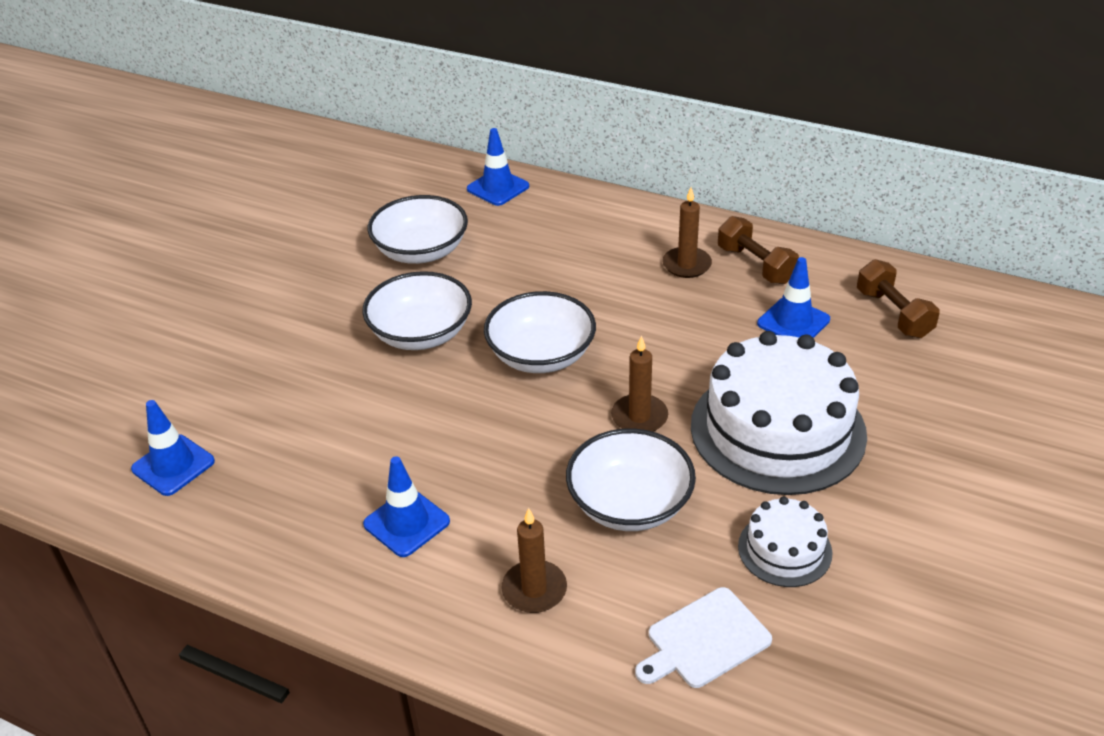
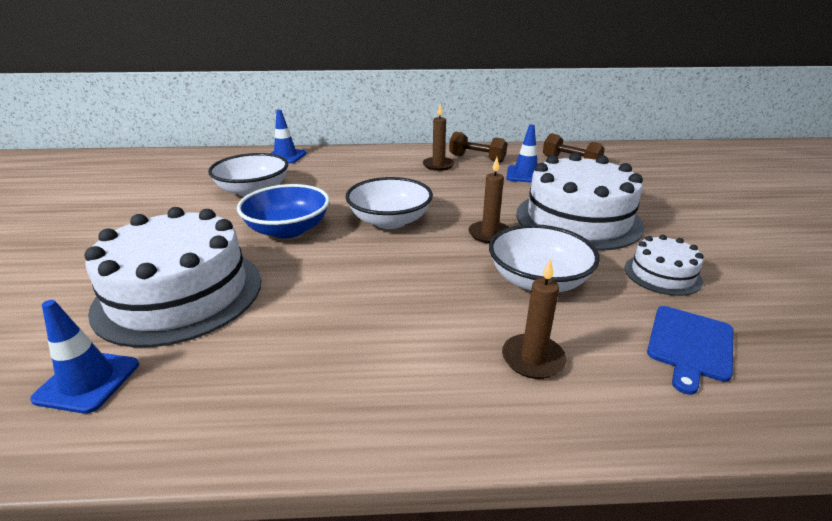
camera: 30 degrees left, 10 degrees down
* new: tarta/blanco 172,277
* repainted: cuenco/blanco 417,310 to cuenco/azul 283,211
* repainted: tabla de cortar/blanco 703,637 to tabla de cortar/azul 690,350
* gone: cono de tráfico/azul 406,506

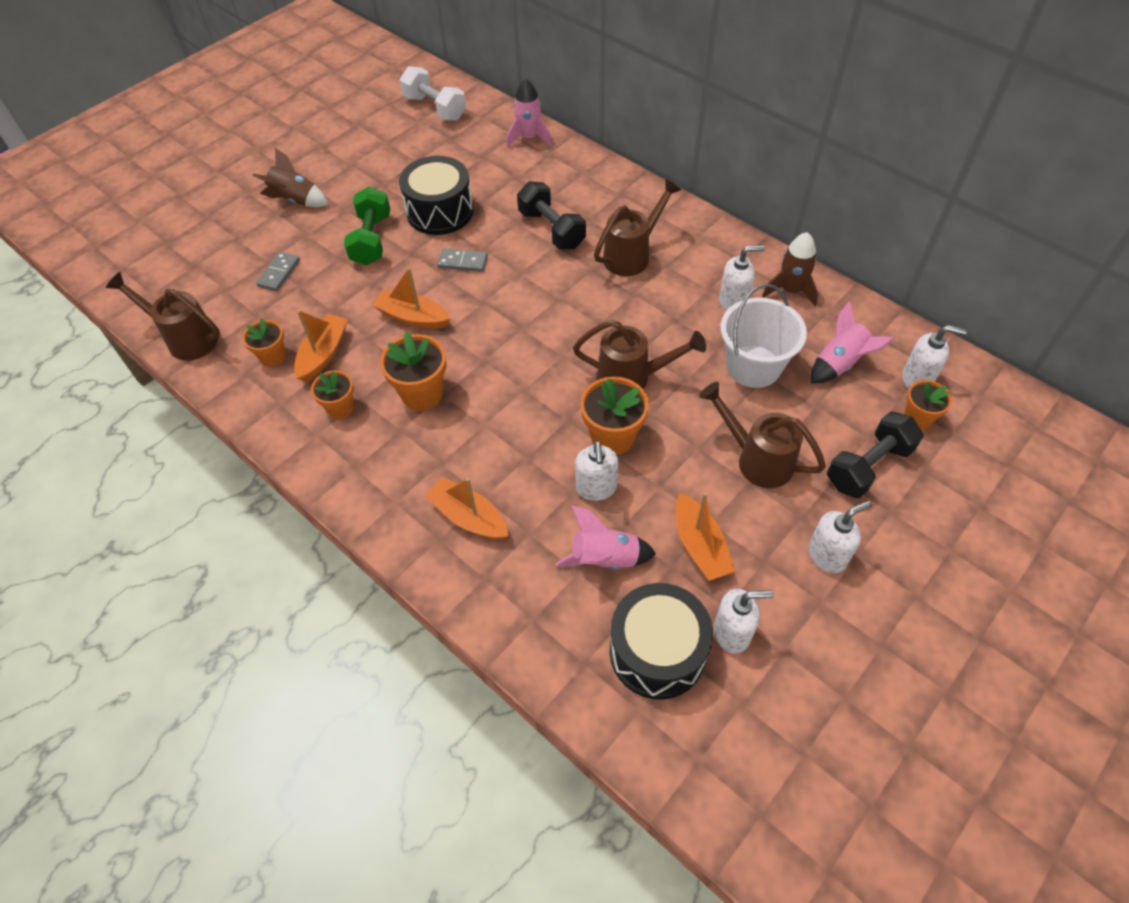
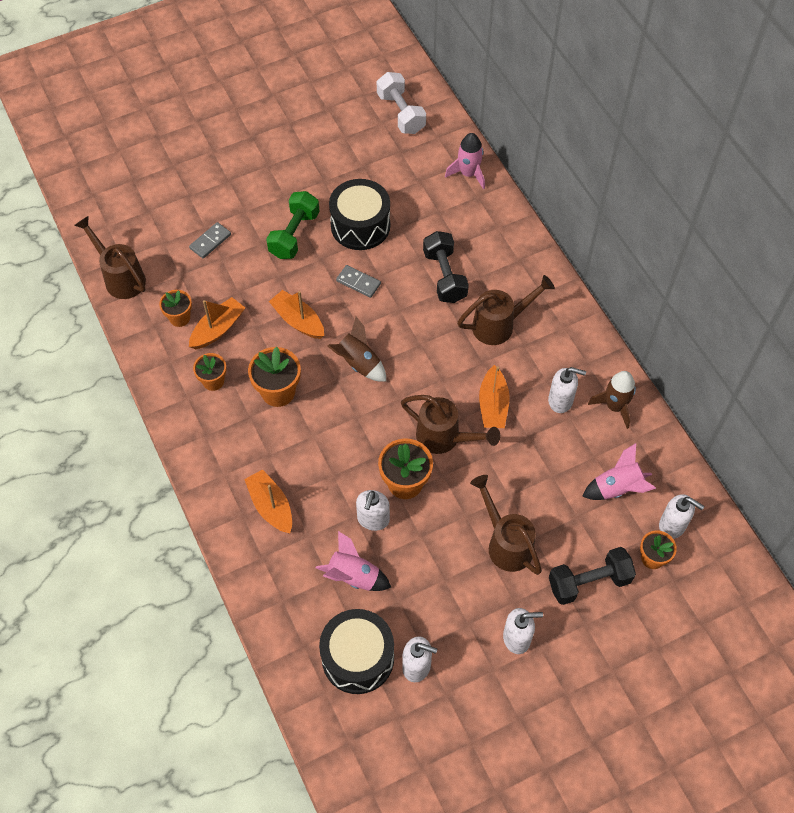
camera: 20 degrees right, 5 degrees up
* shifted: cohete/marrón 290,177 to 357,349
* shifted: barco/naranja 705,536 to 494,396
* gone: balde/blanco 763,335

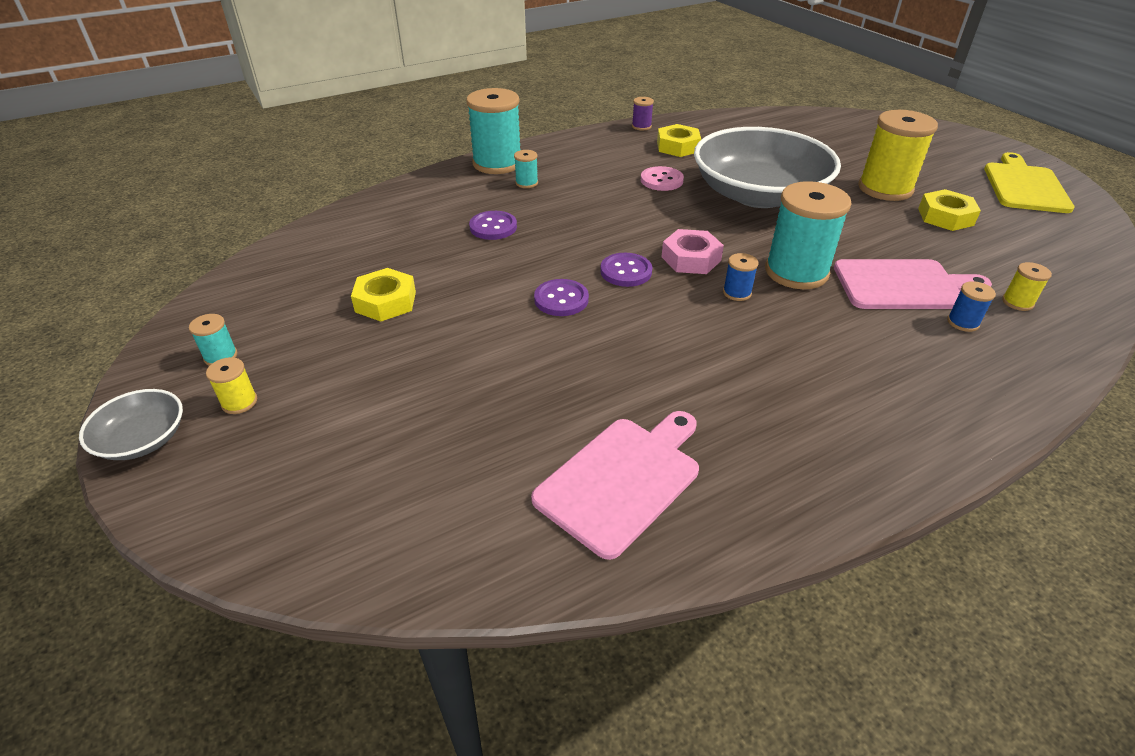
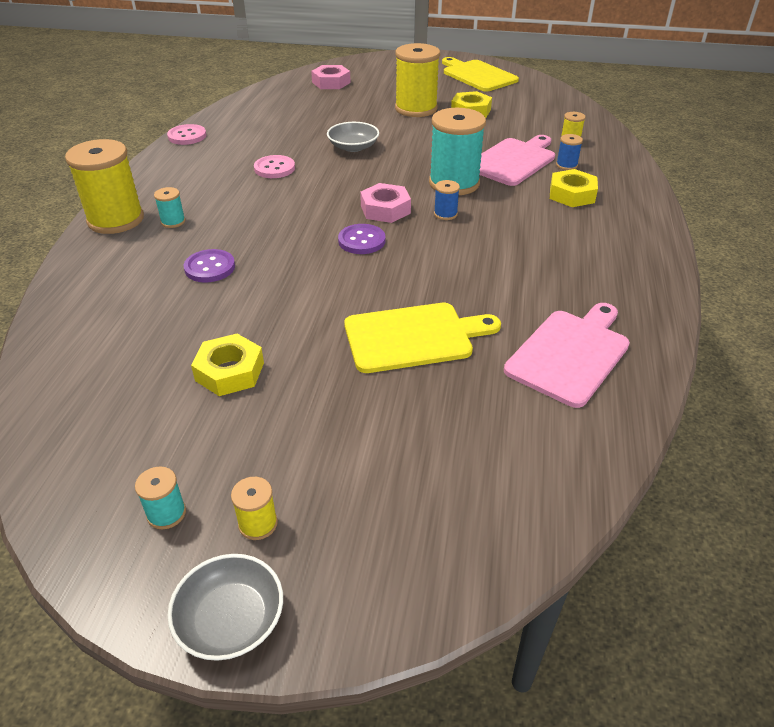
camera: 50 degrees left, 0 degrees up
* repainted: carrete/turquesa 493,131 to carrete/amarillo 104,186
* swapped: carrete/morado 643,113 to botón/rosa 186,134
* new: tuerca/rosa 331,77
* scaled: cuenco/gris 767,167 = 353,137 x0.43
* new: tabla de cortar/amarillo 422,338
* rotated: tabla de cortar/rosa 615,485 = 567,355 45 degrees clockwise
* shifted: tuerca/amarillo 679,140 to 574,188
* gone: botón/morado 561,297

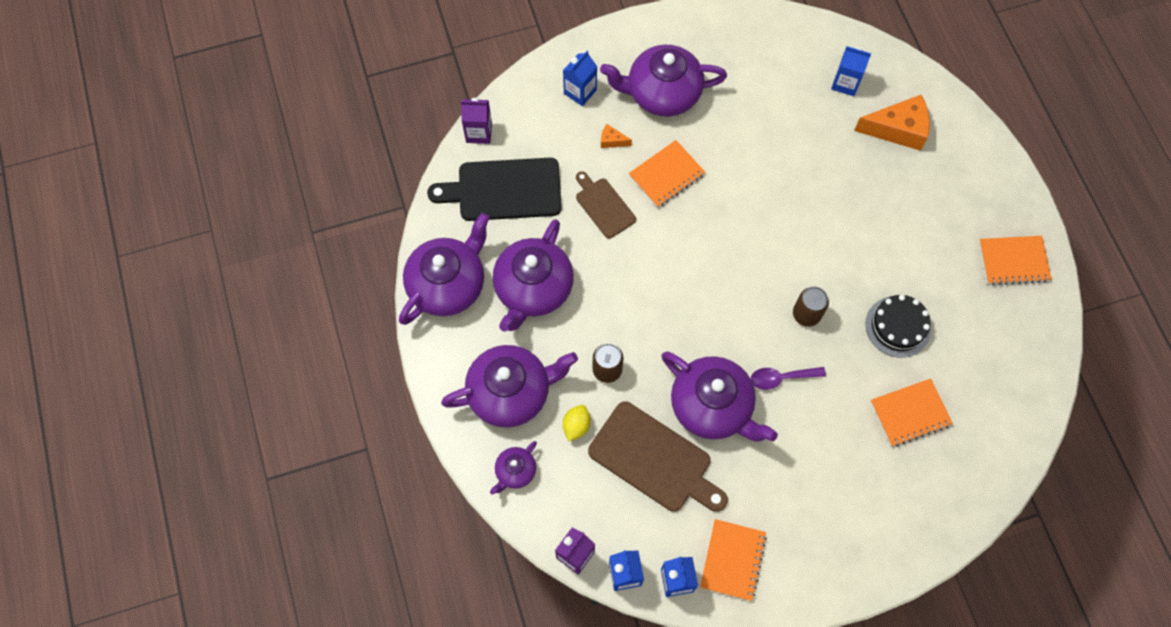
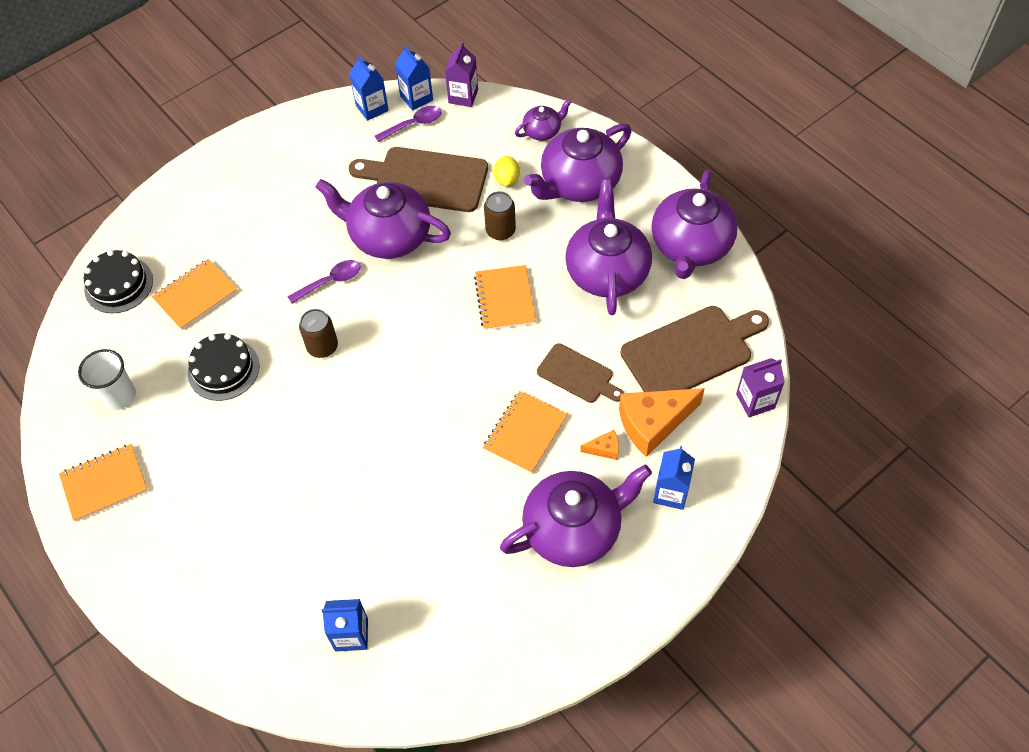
camera: 160 degrees right, 10 degrees down
* new: vaso/blanco 107,379
* new: tarta/negro 118,281
* new: cuchara/morado 408,124
* shifted: cuaderno/naranja 733,560 to 505,297
* rotated: tetera/morado 513,468 = 543,120 45 degrees clockwise
* shifted: queso/naranja 892,123 to 662,422
* repainted: tabla de cortar/negro 494,189 to tabla de cortar/marrón 694,349

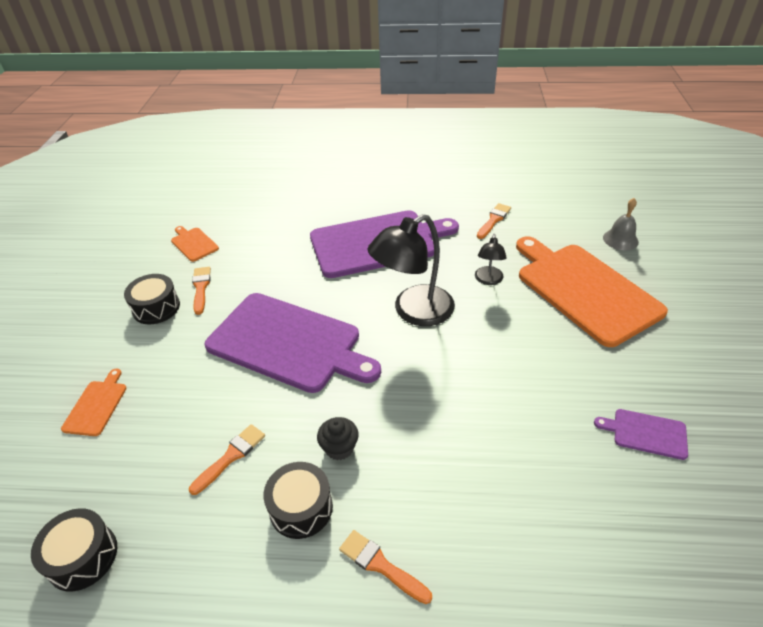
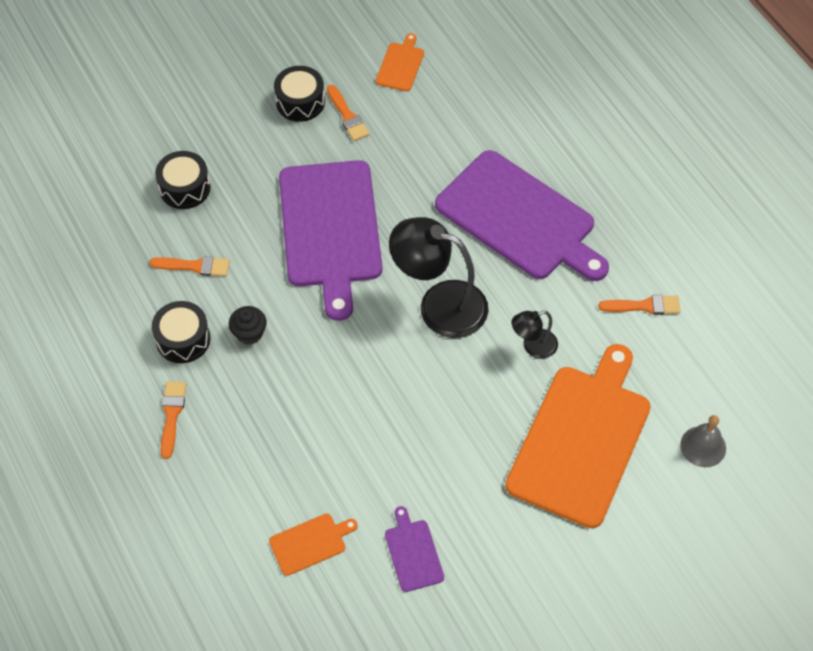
camera: 55 degrees right, 15 degrees up
* shifted: tambor/negro 74,550 to 182,180
* shifted: tabla de cortar/naranja 94,402 to 313,544
* rotated: pincel/naranja 201,291 = 348,113 105 degrees clockwise

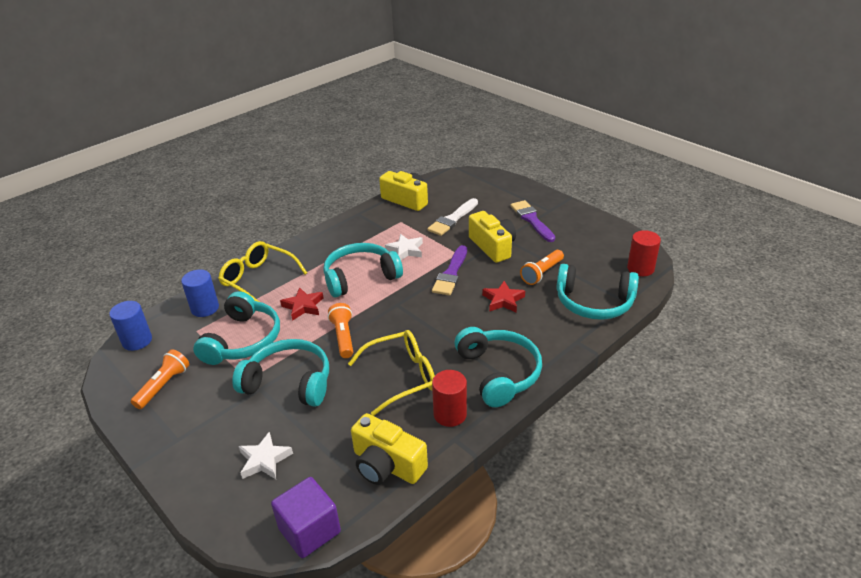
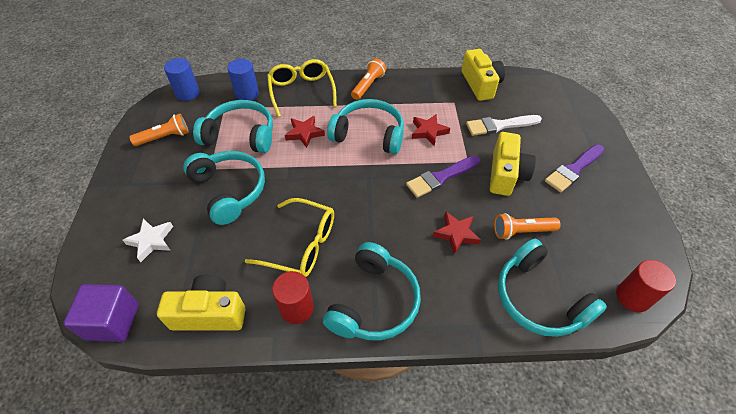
camera: 40 degrees right, 15 degrees up
* rotated: cámara/amarillo 389,449 = 201,302 105 degrees clockwise
* rotated: auriculares/turquesa 236,328 = 233,126 135 degrees counterclockwise
* shifted: lámpara de mano/naranja 340,330 to 368,79
* repainted: estrella/blanco 404,247 to estrella/rojo 431,130
* rotated: pincel/morado 533,221 = 574,168 150 degrees counterclockwise

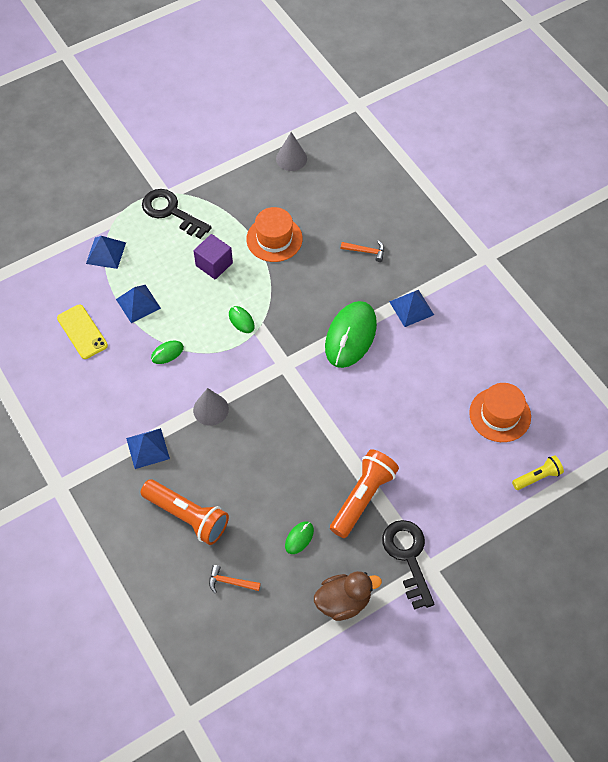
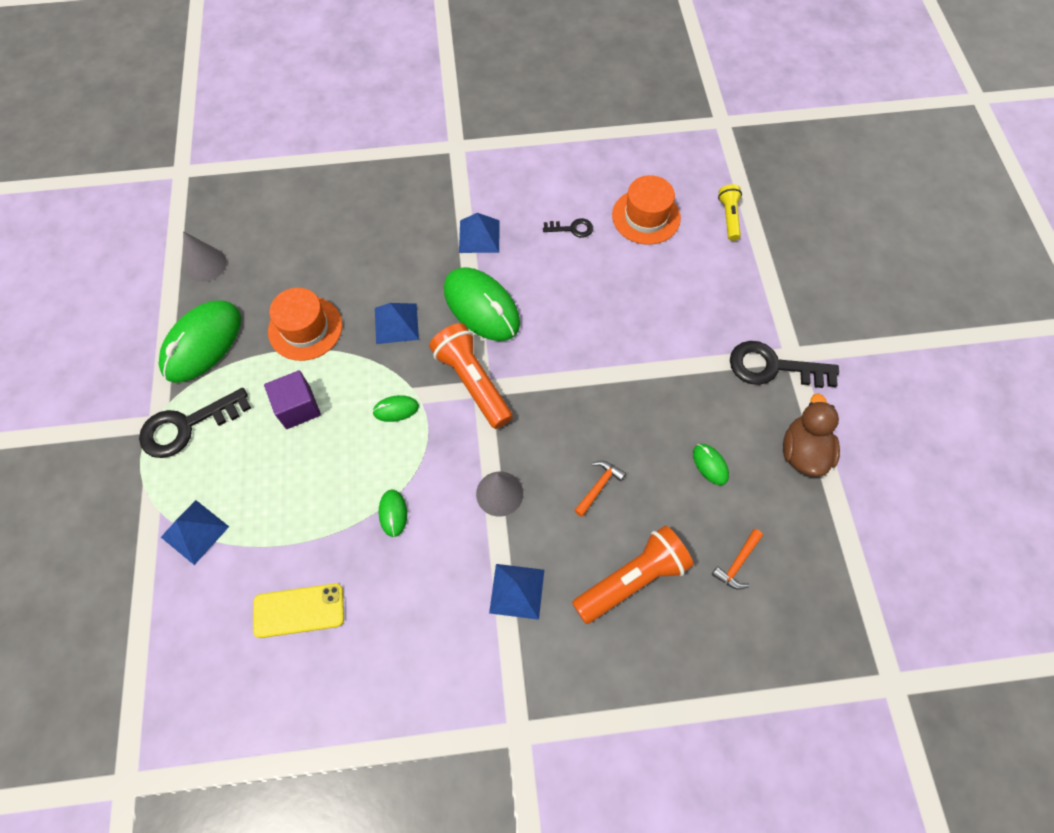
camera: 65 degrees left, 5 degrees up
* new: ratón/verde 200,342
* shifted: pirámide/azul 138,304 to 397,323
* shifted: lámpara de mano/naranja 364,493 to 471,376
* new: llave/negro 568,228
* shifted: martillo/naranja 362,251 to 600,489

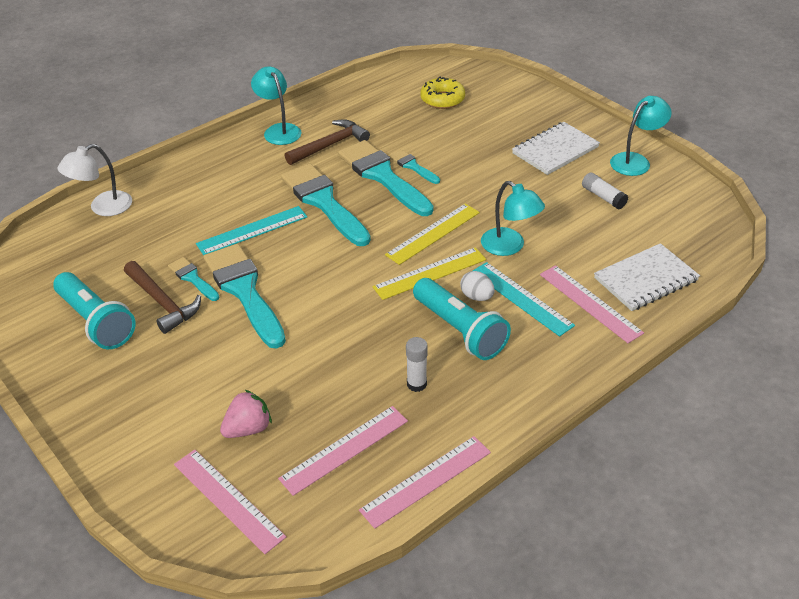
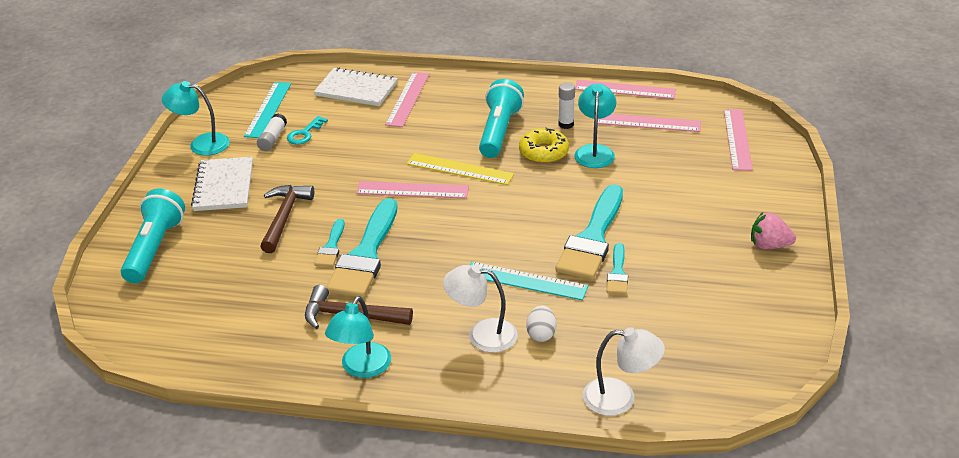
camera: 130 degrees left, 5 degrees down
* shifted: lámpara de mano/turquesa 94,310 to 153,235
* rotated: cuaderno/blanco 556,148 = 222,184 75 degrees clockwise
* shifted: regla/turquesa 524,299 to 267,110
* shifted: martillo/marrón 162,297 to 287,219
* new: llave/turquesa 307,130
* repainted: regla/amarillo 432,234 to regla/rosa 412,189
* new: lámpara/blanco 480,308
* shifted: rosquilla/amarillo 442,93 to 544,145
* shifted: huevo/blanco 477,286 to 541,323
* shifted: lámpara/turquesa 513,218 to 595,126
* shifted: fresa/rosa 246,414 to 773,230
* gone: pincel/turquesa 326,204

